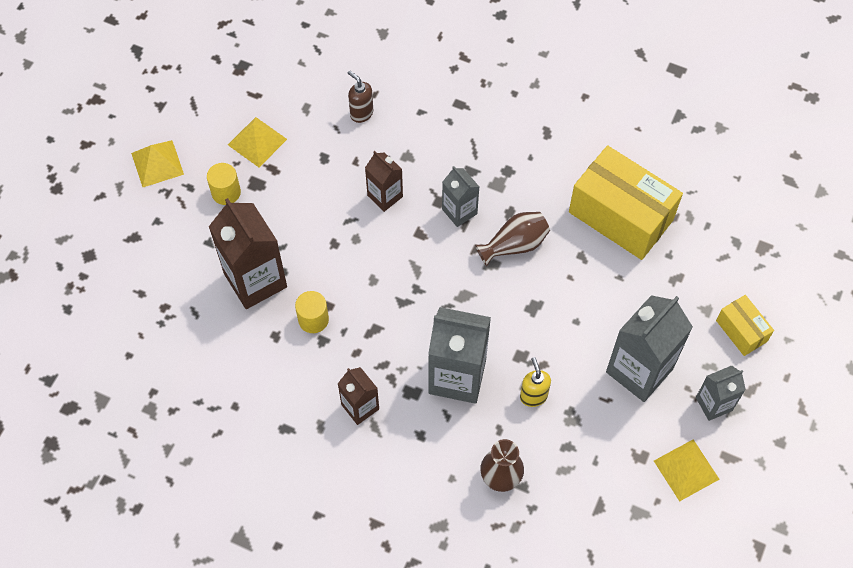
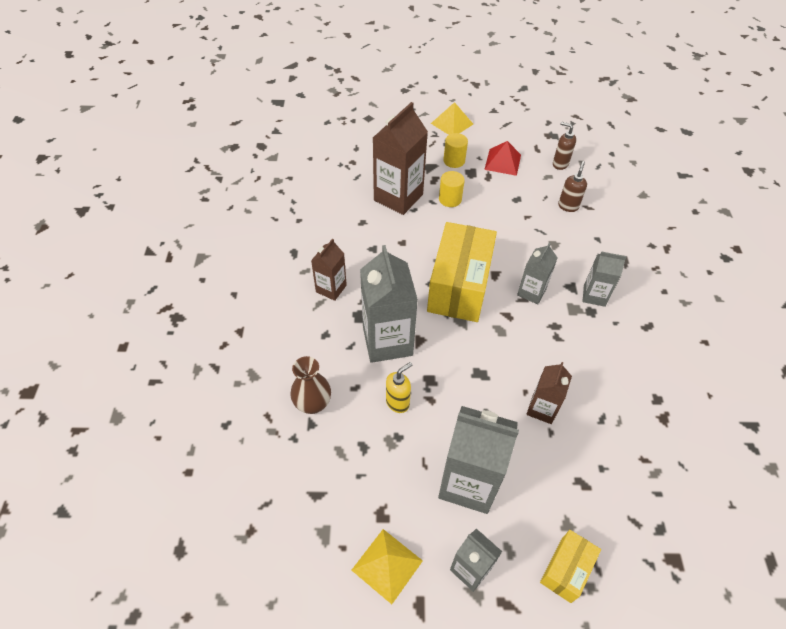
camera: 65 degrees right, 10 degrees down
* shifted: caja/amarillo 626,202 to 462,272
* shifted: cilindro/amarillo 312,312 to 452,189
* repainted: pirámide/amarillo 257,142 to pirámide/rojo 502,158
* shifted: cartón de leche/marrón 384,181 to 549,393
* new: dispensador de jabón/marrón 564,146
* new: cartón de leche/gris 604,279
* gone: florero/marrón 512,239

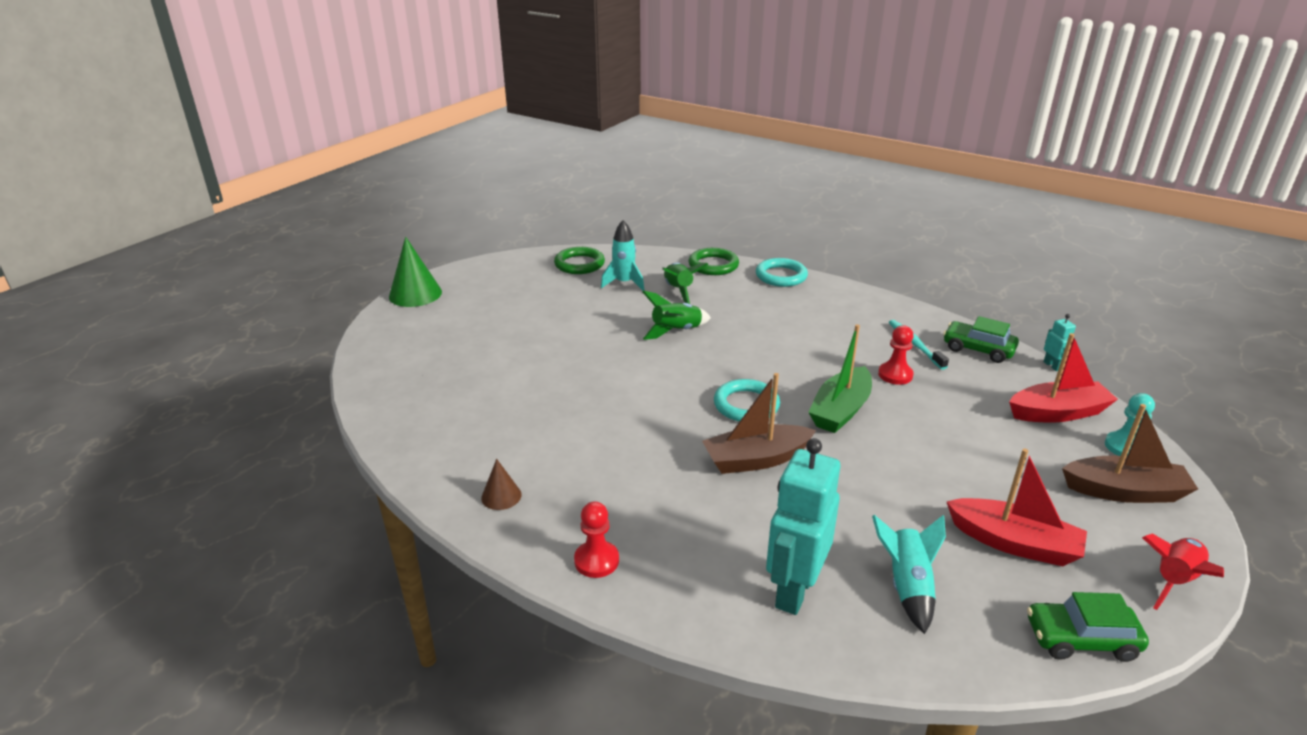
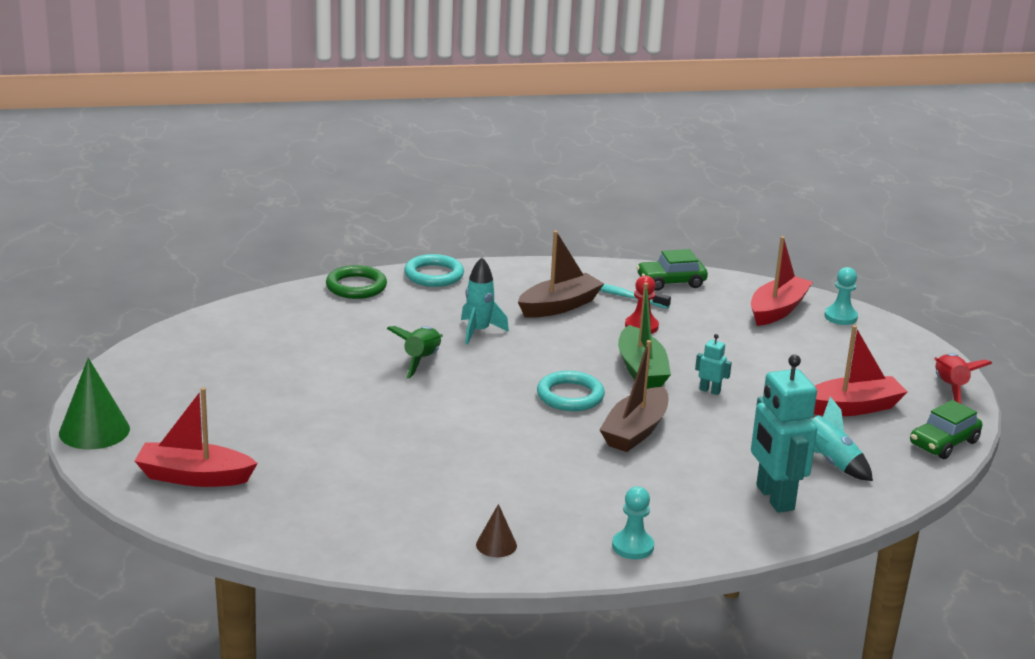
camera: 45 degrees left, 5 degrees down
* new: barco/rojo 196,437
* shifted: cohete/turquesa 622,255 to 485,301
* shifted: barco/marrón 1130,453 to 561,274
* repainted: peón/rojo 596,539 to peón/turquesa 633,523
* shifted: robot/turquesa 1059,342 to 713,364
* gone: anillo/verde 579,260
* gone: cohete/verde 685,283

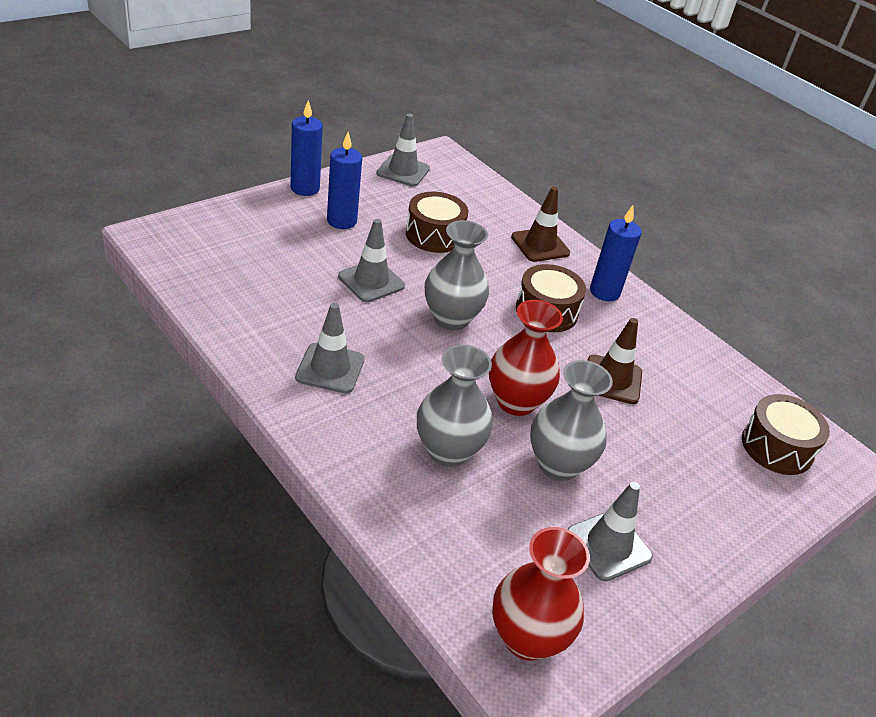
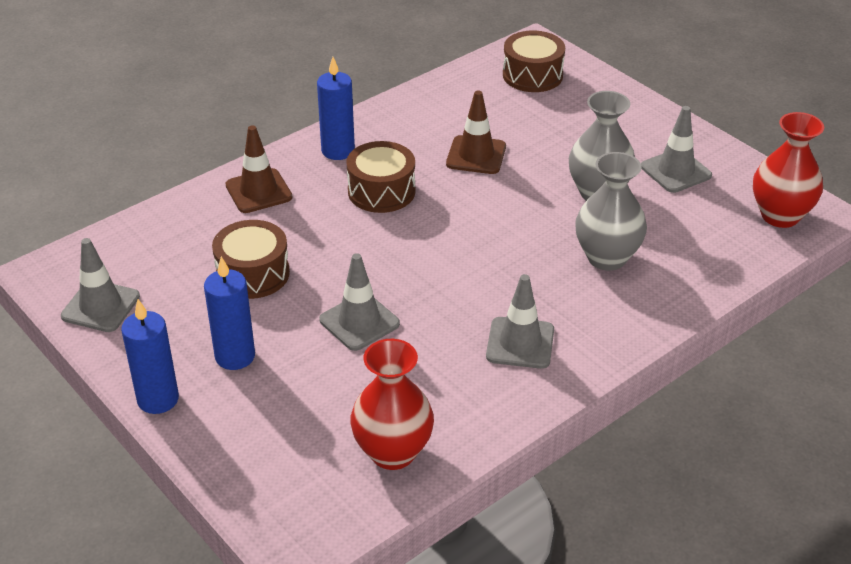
camera: 85 degrees left, 0 degrees up
* shifted: florero/rojo 526,358 to 392,404
* gone: florero/gris 457,275

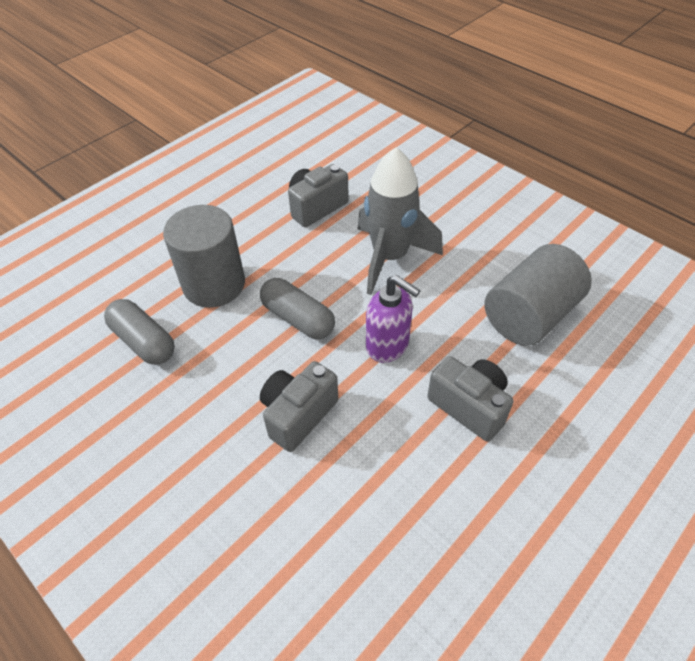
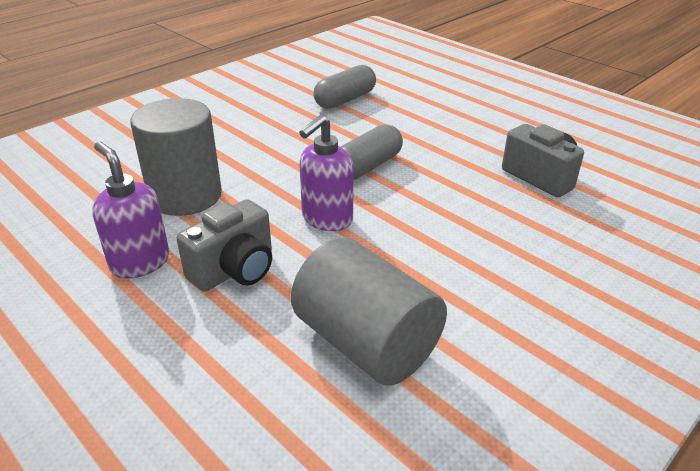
camera: 90 degrees right, 15 degrees down
* new: dispensador de jabón/morado 130,210
* shifted: cilindro/gris 204,256 to 176,157
* gone: cámara/gris 299,406
* gone: cohete/gris 400,221

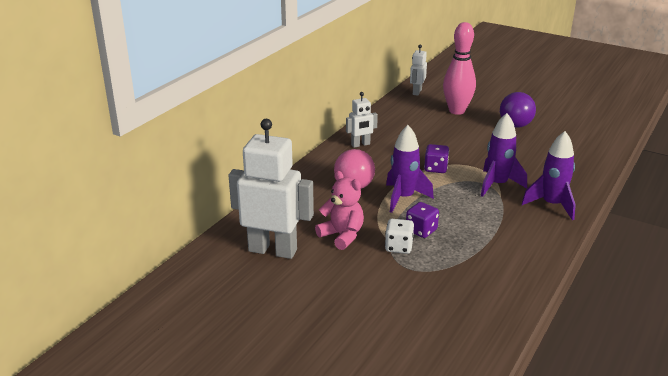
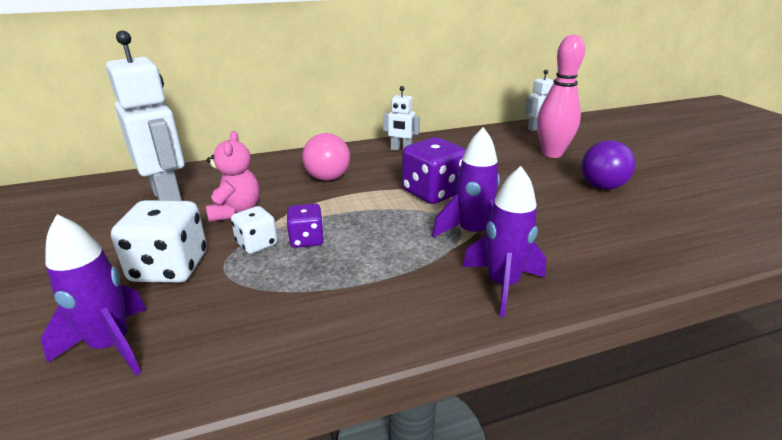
camera: 40 degrees right, 0 degrees up
* shifted: cohete/morado 410,169 to 93,295
* new: dado/blanco 159,241
* scaled: dado/morado 436,158 = 434,170 x1.74

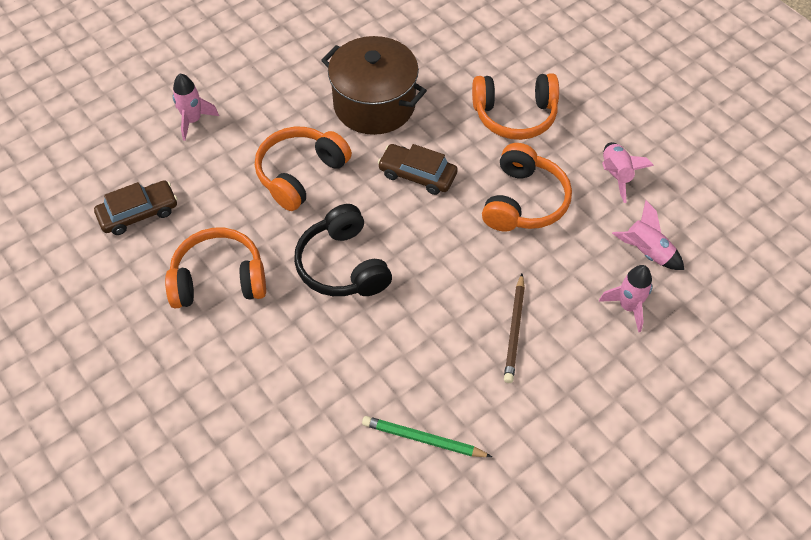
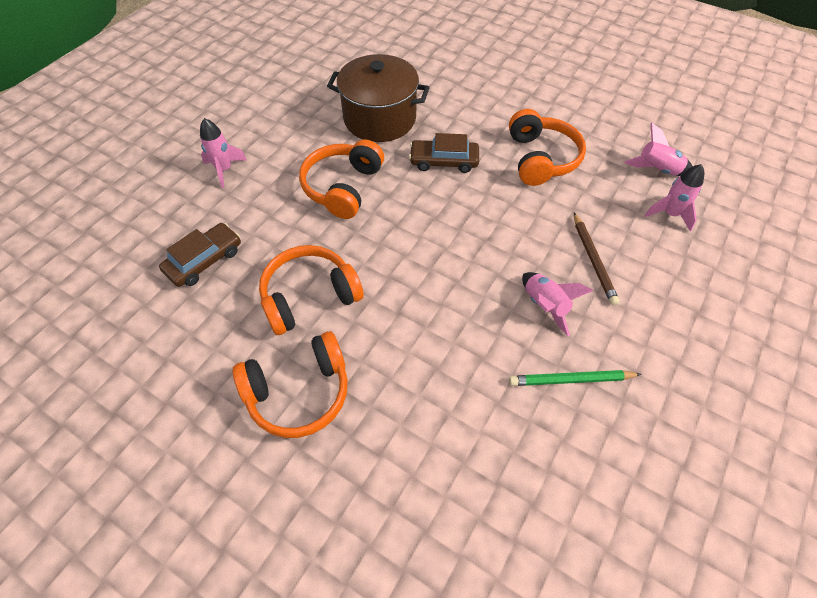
camera: 20 degrees left, 0 degrees up
* shifted: auriculares/naranja 515,106 to 290,384
* shifted: cohete/rosa 628,172 to 557,304
* gone: auriculares/negro 343,250

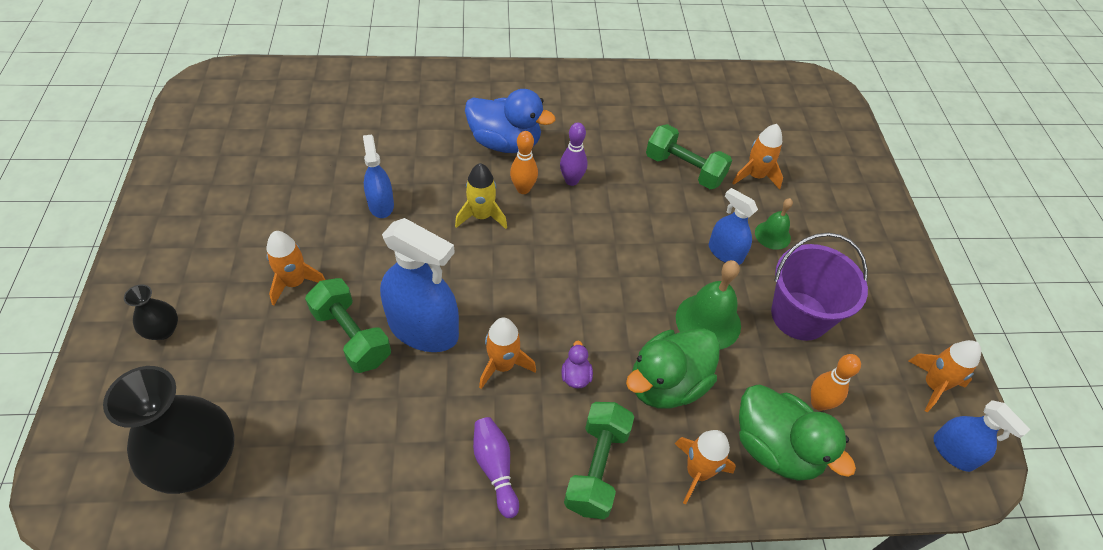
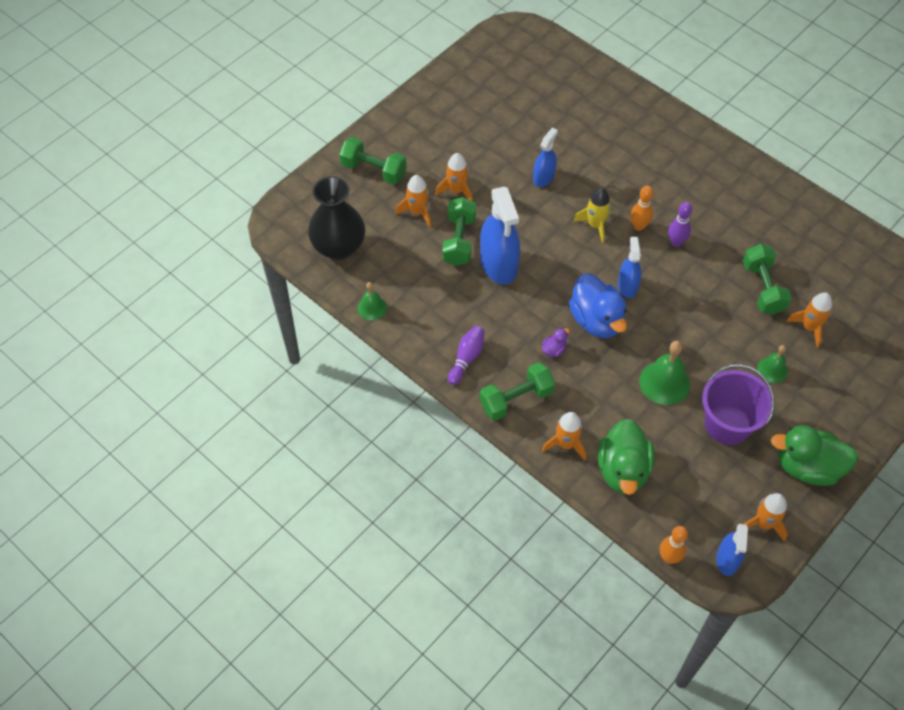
camera: 50 degrees right, 5 degrees up
* swapped: florero/negro 151,312 to mancuerna/verde 373,161
* new: campana/verde 372,301
* shifted: cohete/naranja 507,353 to 413,201
* shifted: pato/azul 510,121 to 598,306
* shifted: pulverizador/azul 733,226 to 629,267
* shifted: bolo/naranja 836,382 to 674,545
* shifted: pato/verde 673,368 to 814,455

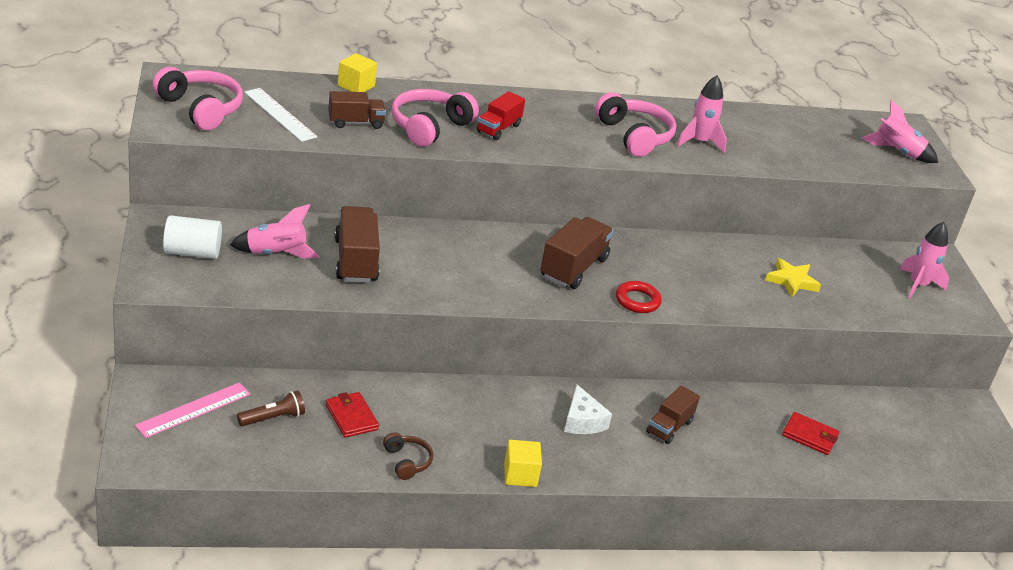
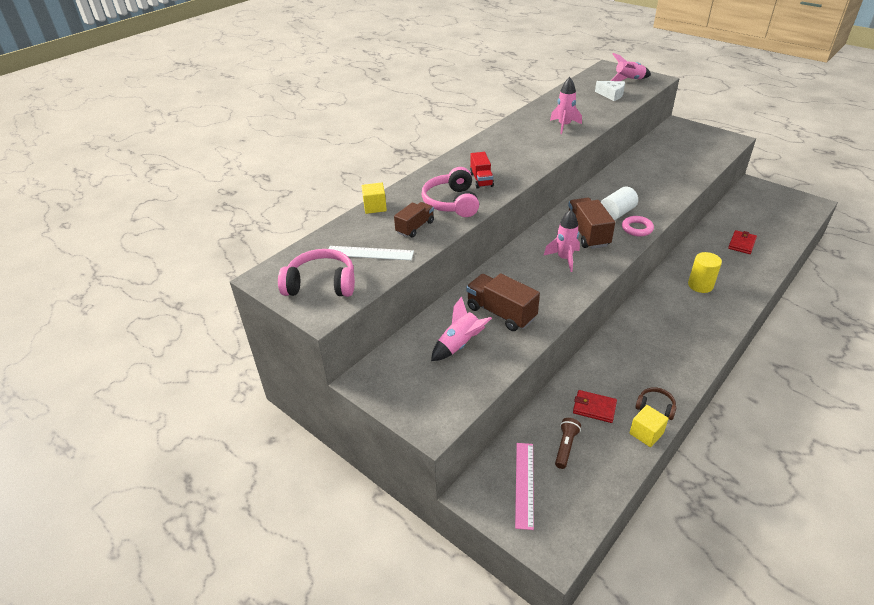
camera: 35 degrees left, 5 degrees up
* shifted: cohete/rosa 924,260 to 562,241
* shifted: queso/blanco 588,409 to 610,91
* shifted: cilindro/blanco 192,237 to 619,203
* repainted: anillo/rojo 639,297 to anillo/rosa 638,226
* shifted: cubo/amarillo 523,463 to 649,426
* swapped: camión/marrón 673,415 to cilindro/amarillo 705,272
* rotated: cartera/rojo 810,433 = 742,242 45 degrees counterclockwise
* gone: auriculares/rosa 636,124
* gone: estrella/amarillo 793,277

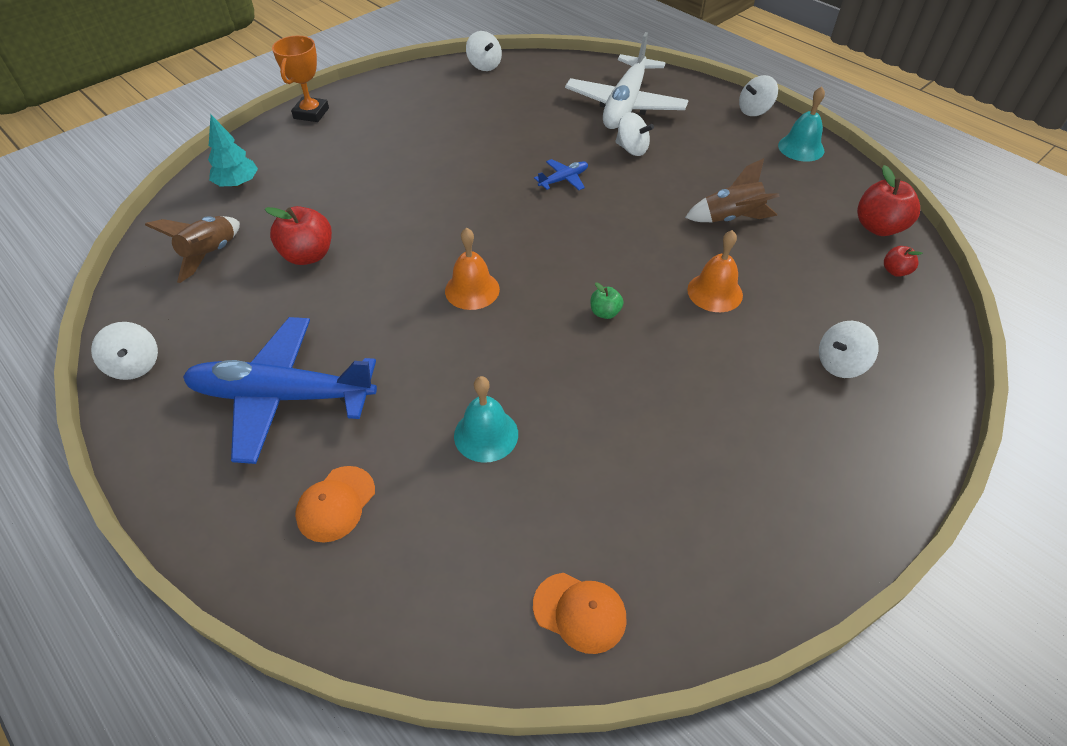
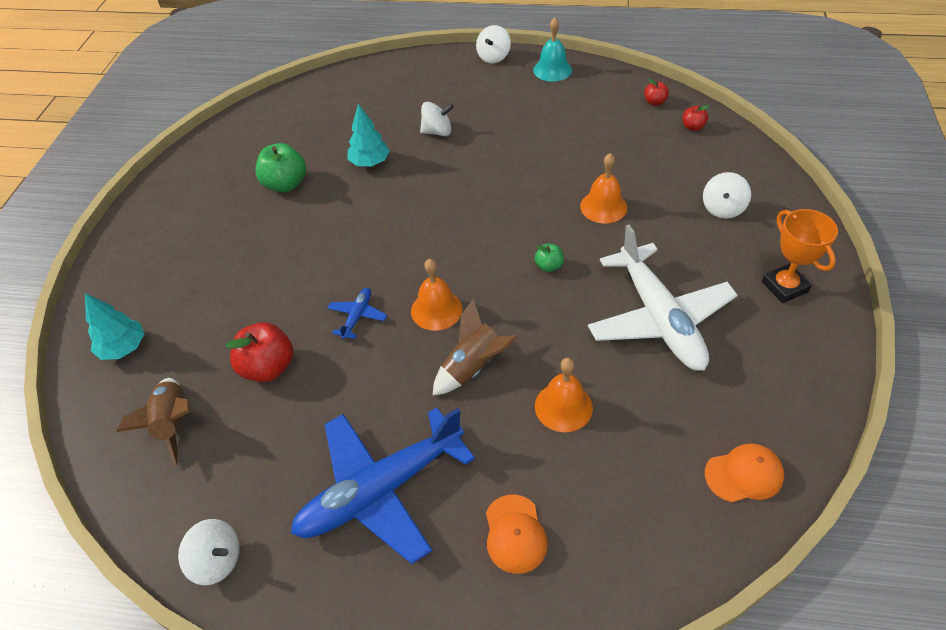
camera: 35 degrees left, 0 degrees up
* new: manzana/verde 280,167
* shifted: avión/azul 561,174 to 357,313
* new: árbol/turquesa 368,135
* shifted: cohete/marrón 732,190 to 475,347
* repainted: campana/turquesa 486,419 to campana/naranja 564,395
* shifted: avión/blanco 627,80 to 663,298
* scaled: manzana/rojo 888,200 = 656,92 x0.53
* shifted: trofeo/naranja 300,79 to 800,256
* gone: peonza/blanco 484,51

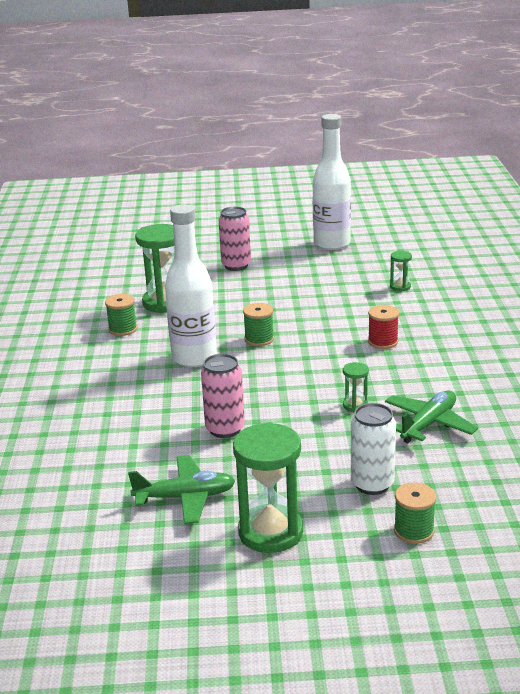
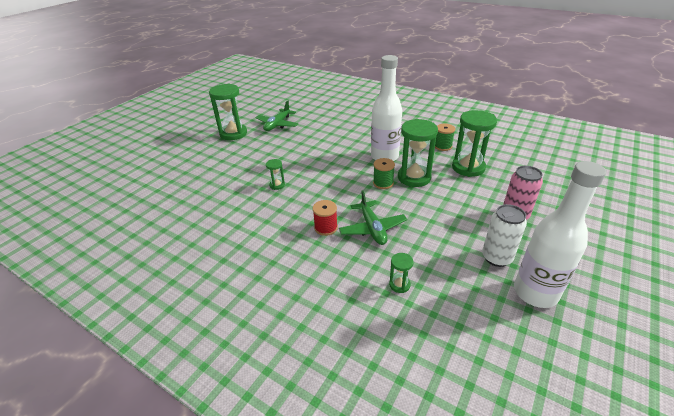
camera: 125 degrees right, 10 degrees up
* shifted: avión/verde 431,416 to 373,217
* new: reloj de arena/verde 418,153
* shifted: lata/blanco 373,449 to 504,235
* gone: lata/rosa 223,396
* gone: carrete/verde 415,513

